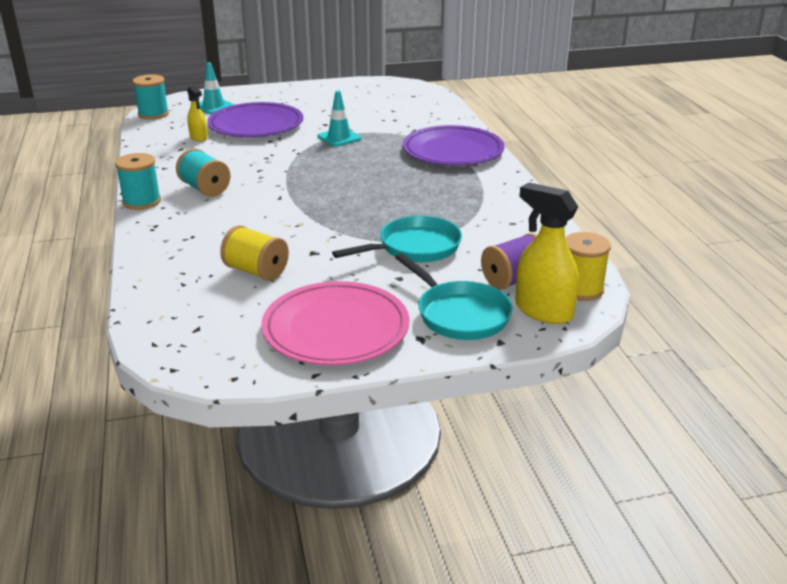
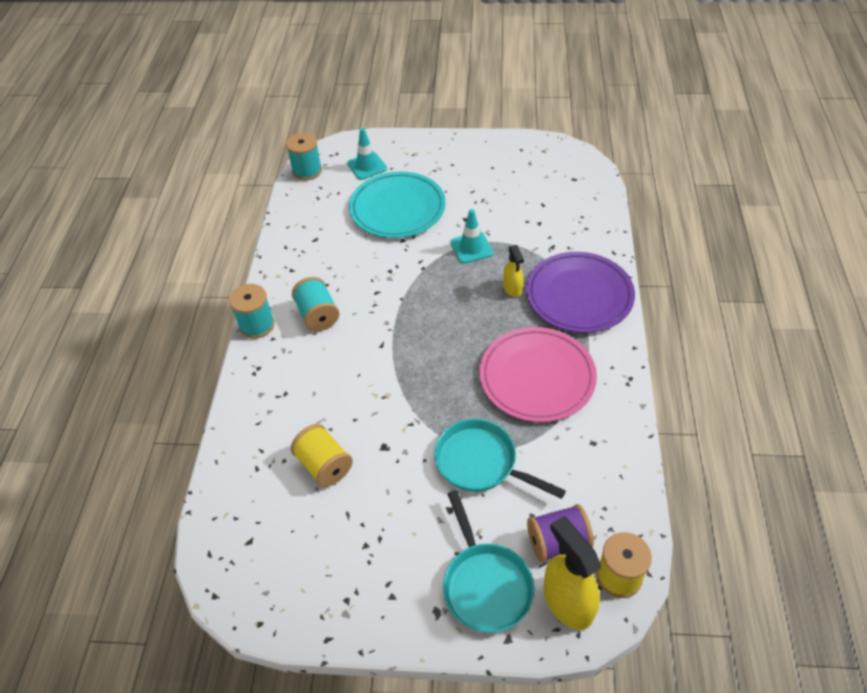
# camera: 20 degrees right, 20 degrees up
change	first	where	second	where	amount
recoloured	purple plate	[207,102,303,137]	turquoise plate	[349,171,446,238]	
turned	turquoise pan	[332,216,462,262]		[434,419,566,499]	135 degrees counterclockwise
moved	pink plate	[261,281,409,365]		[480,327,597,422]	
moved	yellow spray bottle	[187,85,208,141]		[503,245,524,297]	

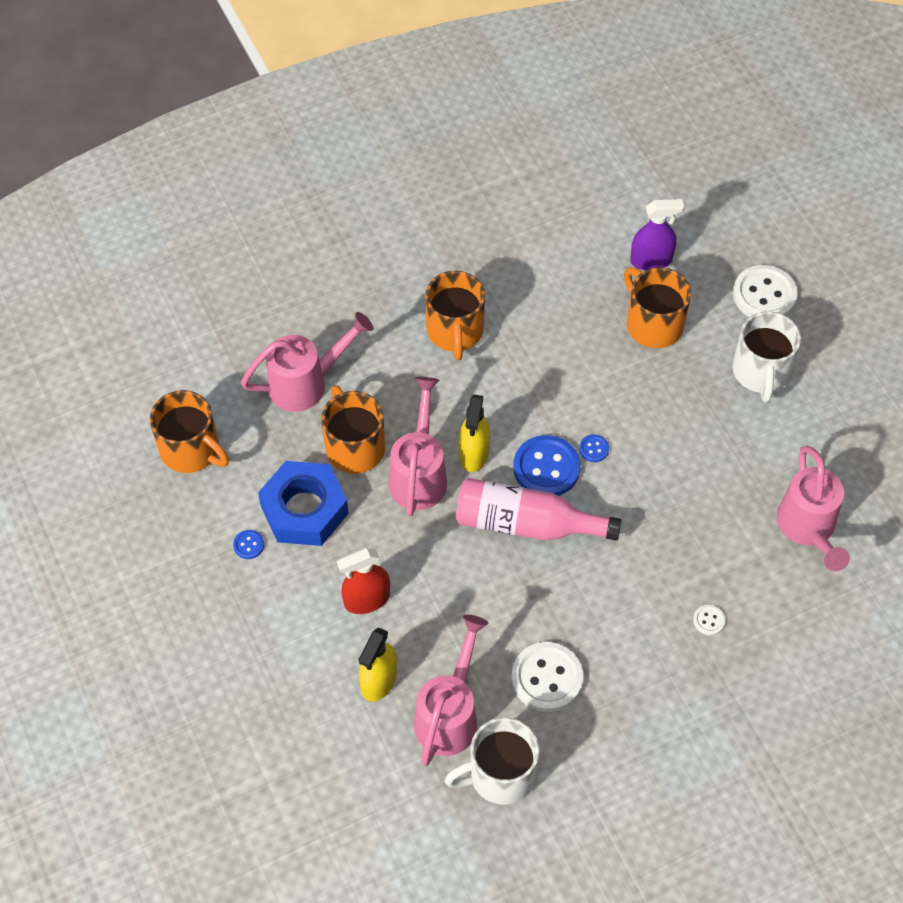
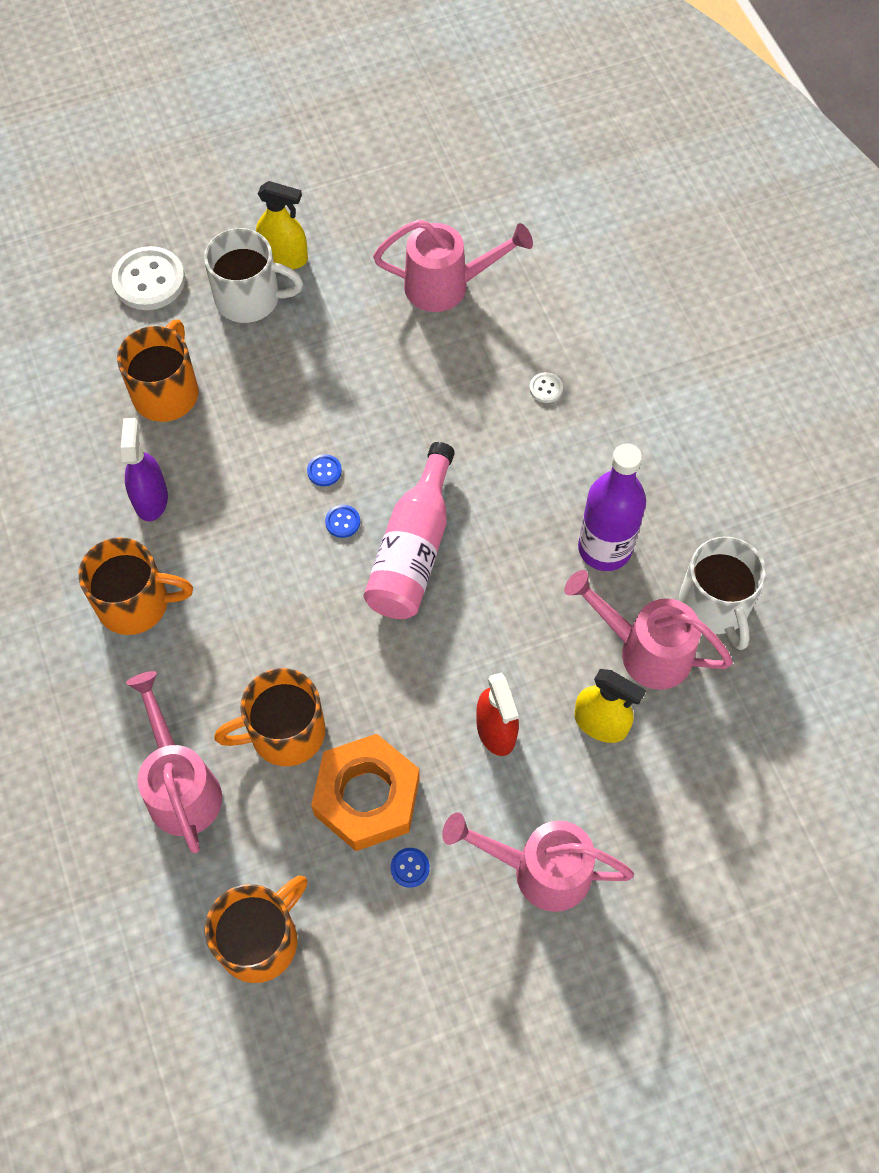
# camera: 85 degrees left, 5 degrees up
change	first	where	second	where	amount
turned	orange mug	[624,267,691,348]		[117,319,198,422]	135 degrees clockwise
moved	purple spray bottle	[630,199,684,271]		[121,418,168,522]	
moved	yellow spray bottle	[459,395,490,472]		[256,181,308,269]	
recoloured	blue nut	[258,461,349,546]	orange nut	[311,734,420,851]	
resized	blue button	[513,435,580,496]		[325,505,360,538]	x0.45
moved	pink watering can	[389,377,447,516]		[442,812,634,912]	
replaced	white button	[512,642,583,712]	purple bottle	[578,443,646,571]	

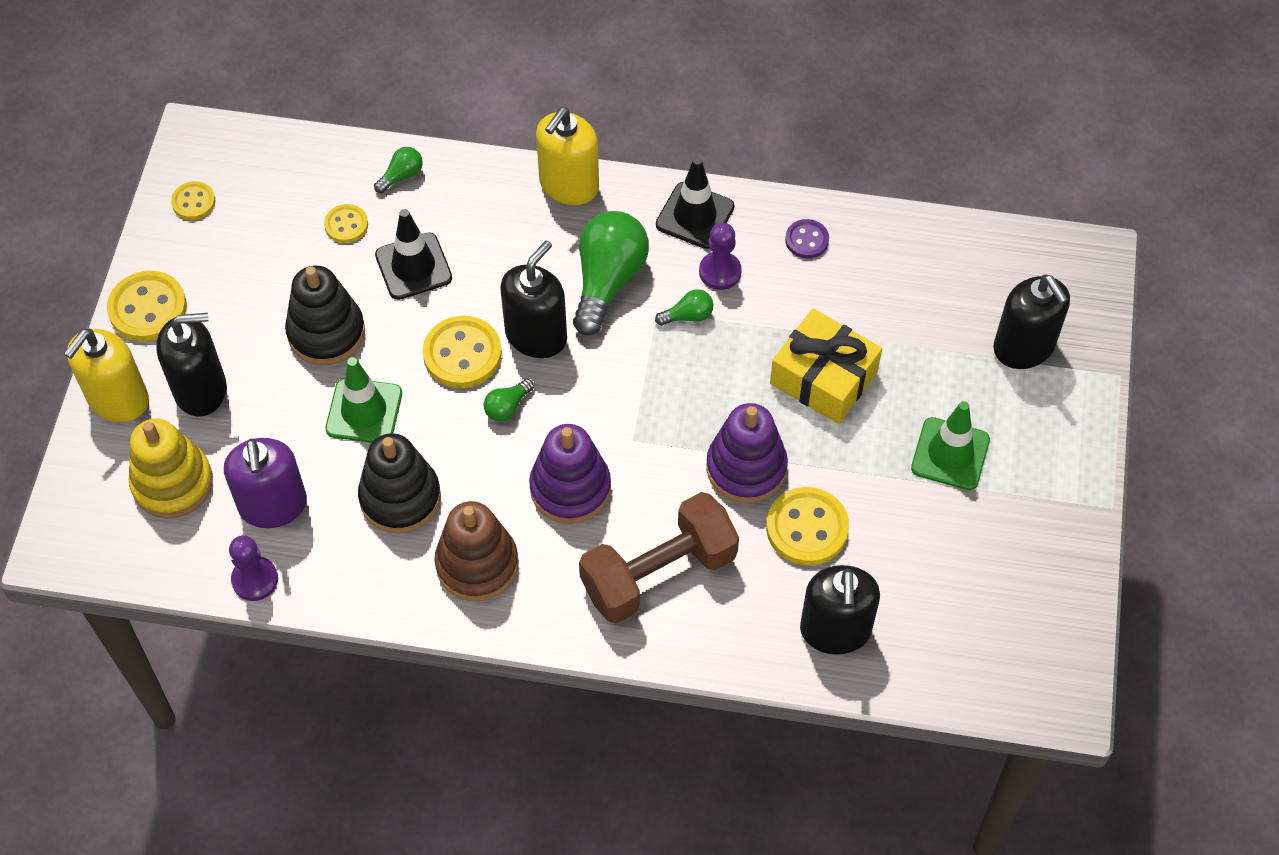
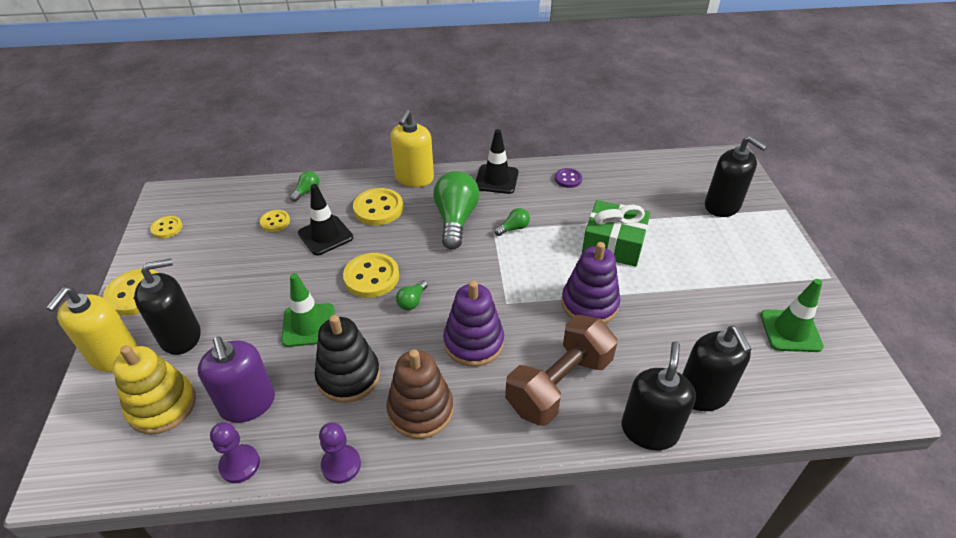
# camera: 15 degrees left, 15 degrees down
change	first	where	second	where	amount
moved	purple pawn	[699,223,742,290]		[319,422,361,484]	
moved	yellow button	[766,487,849,566]		[353,188,403,225]	
recoloured	yellow gift	[770,309,882,424]	green gift	[582,200,651,267]	
moved	black soap dispenser	[500,240,567,358]		[621,341,696,450]	
moved	green traffic cone	[911,401,990,490]		[760,279,824,352]	
removed	black stacking toy	[285,266,365,365]			

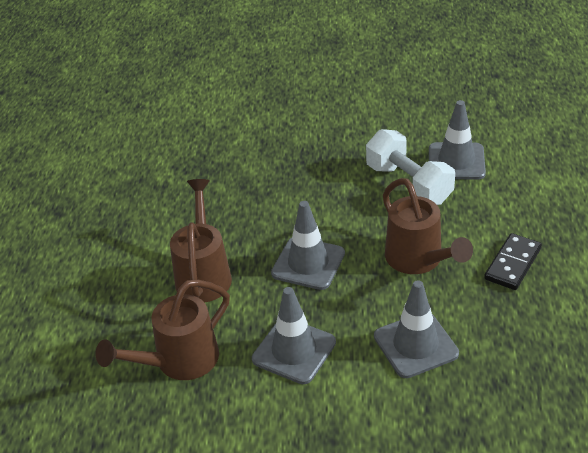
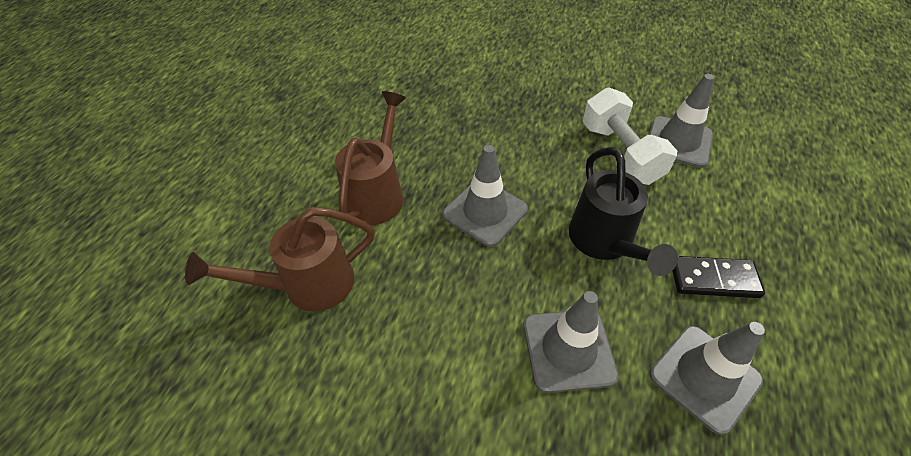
# camera: 15 degrees right, 10 degrees up
change	first	where	second	where	amount
recoloured	brown watering can	[383,178,473,274]	black watering can	[569,147,678,276]	
moved	grey traffic cone	[252,287,336,384]		[650,322,765,435]	
turned	black domino	[484,233,542,290]		[672,256,765,298]	45 degrees clockwise

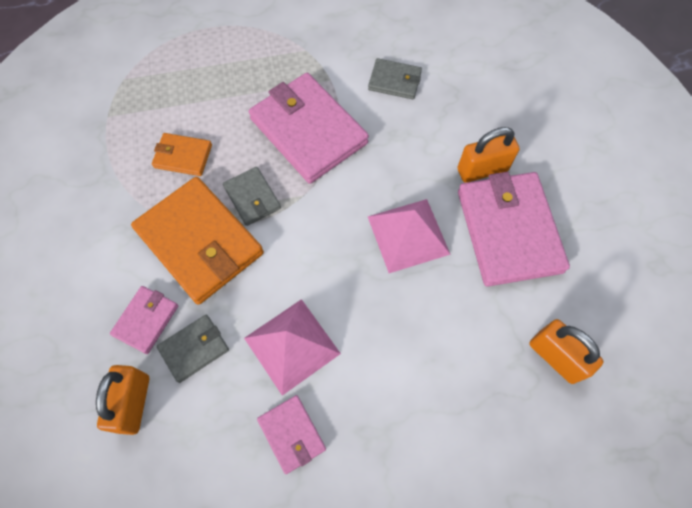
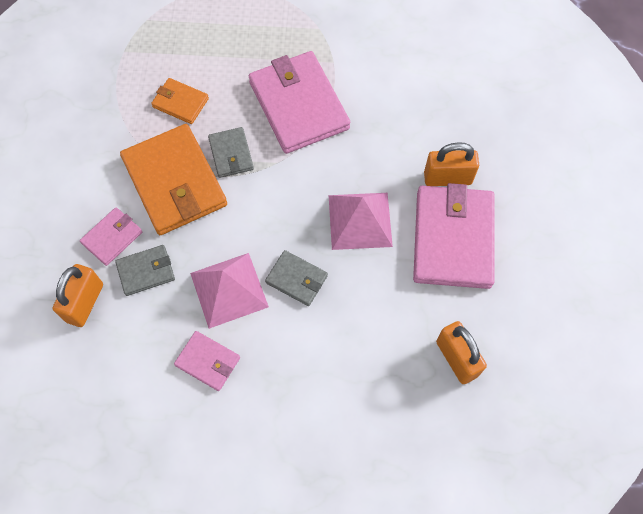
# camera: 15 degrees right, 0 degrees up
change	first	where	second	where	amount
turned	pink wallet	[257,395,326,474]		[174,331,240,391]	45 degrees counterclockwise
moved	grey wallet	[368,58,422,99]		[265,250,328,306]	

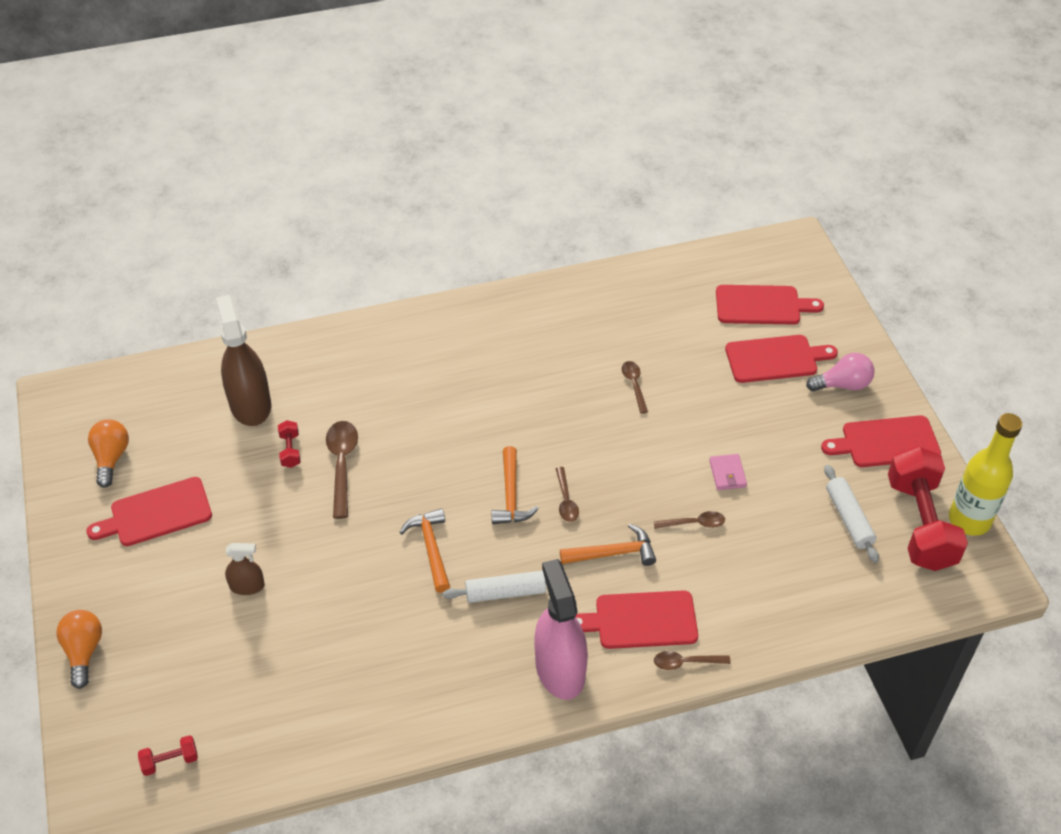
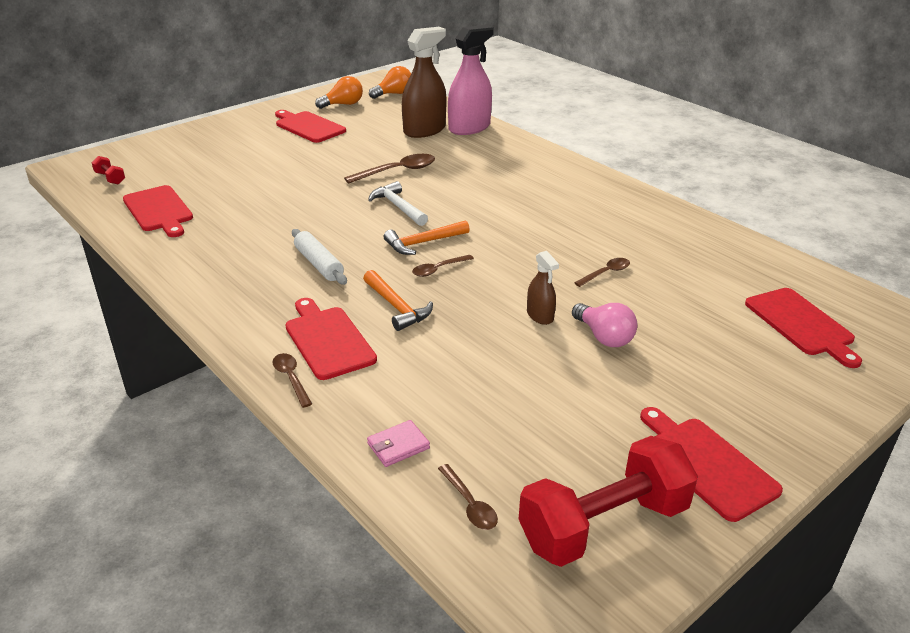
# camera: 65 degrees right, 15 degrees down
change	first	where	second	where	amount
moved	red cutting board	[725,335,838,383]		[123,185,193,237]	
moved	pink wallet	[709,454,747,490]		[367,420,430,467]	
added			white hammer	[368,181,428,226]	
moved	orange light bulb	[56,610,102,689]		[369,66,411,99]	
moved	brown spoon	[653,511,725,529]		[438,464,498,530]	
moved	pink spray bottle	[534,559,588,700]		[448,25,494,135]	
moved	brown spray bottle	[225,543,265,595]		[527,251,559,325]	
moved	pink light bulb	[806,353,875,391]		[572,303,638,347]	
removed	red dumbbell	[278,420,301,468]			
removed	orange hammer	[399,508,450,593]			
removed	white rolling pin	[824,465,879,563]			
removed	yellow bottle	[949,413,1022,536]			

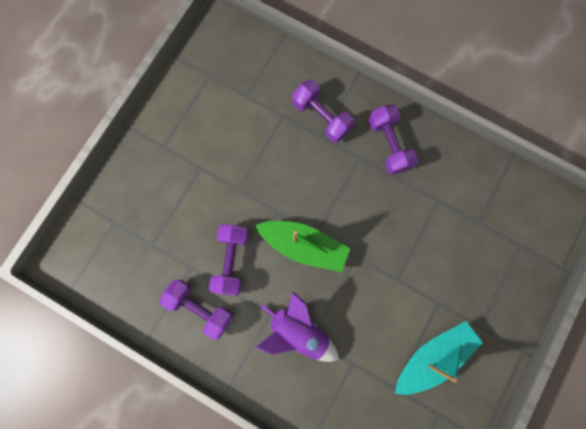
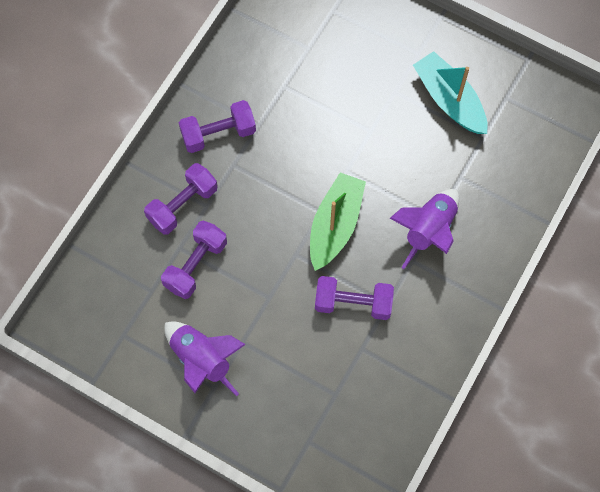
# camera: 90 degrees left, 10 degrees down
change	first	where	second	where	amount
moved	purple dumbbell	[160,280,233,340]		[161,220,227,299]	
added			purple rocket	[164,322,246,396]	

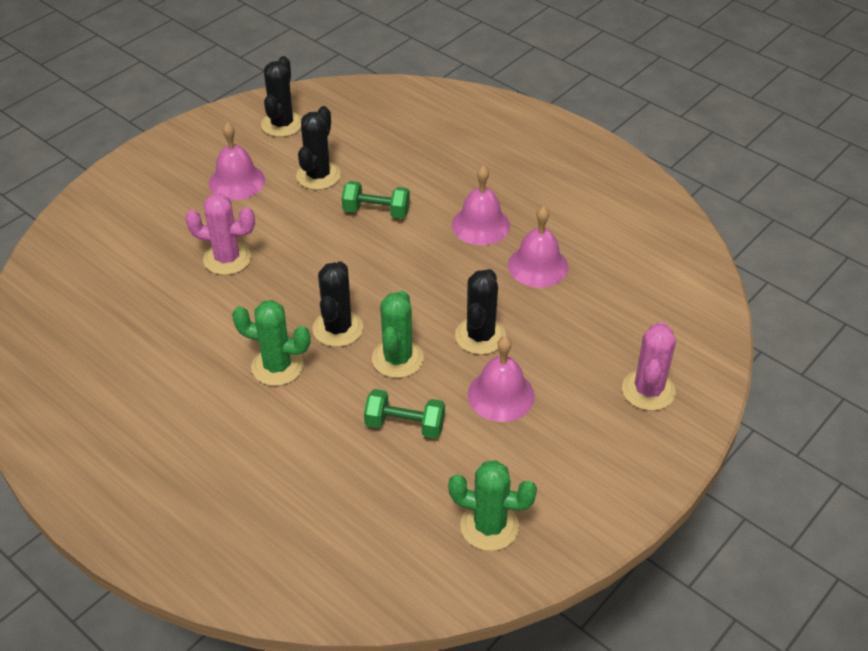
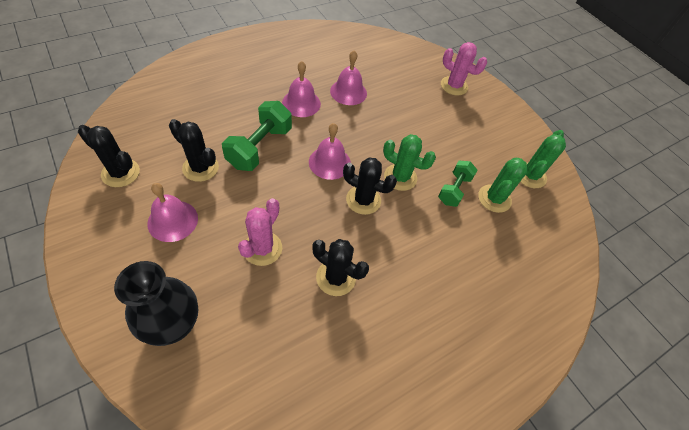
# camera: 80 degrees left, 10 degrees up
change	first	where	second	where	amount
added			black vase	[114,261,198,346]	
resized	green dumbbell	[342,181,410,219]		[222,101,292,171]	x1.57
moved	pink bell	[467,336,535,422]		[309,123,351,180]	
moved	black cactus	[455,269,506,355]		[313,239,369,296]	
moved	green cactus	[232,300,311,386]		[478,158,528,213]	

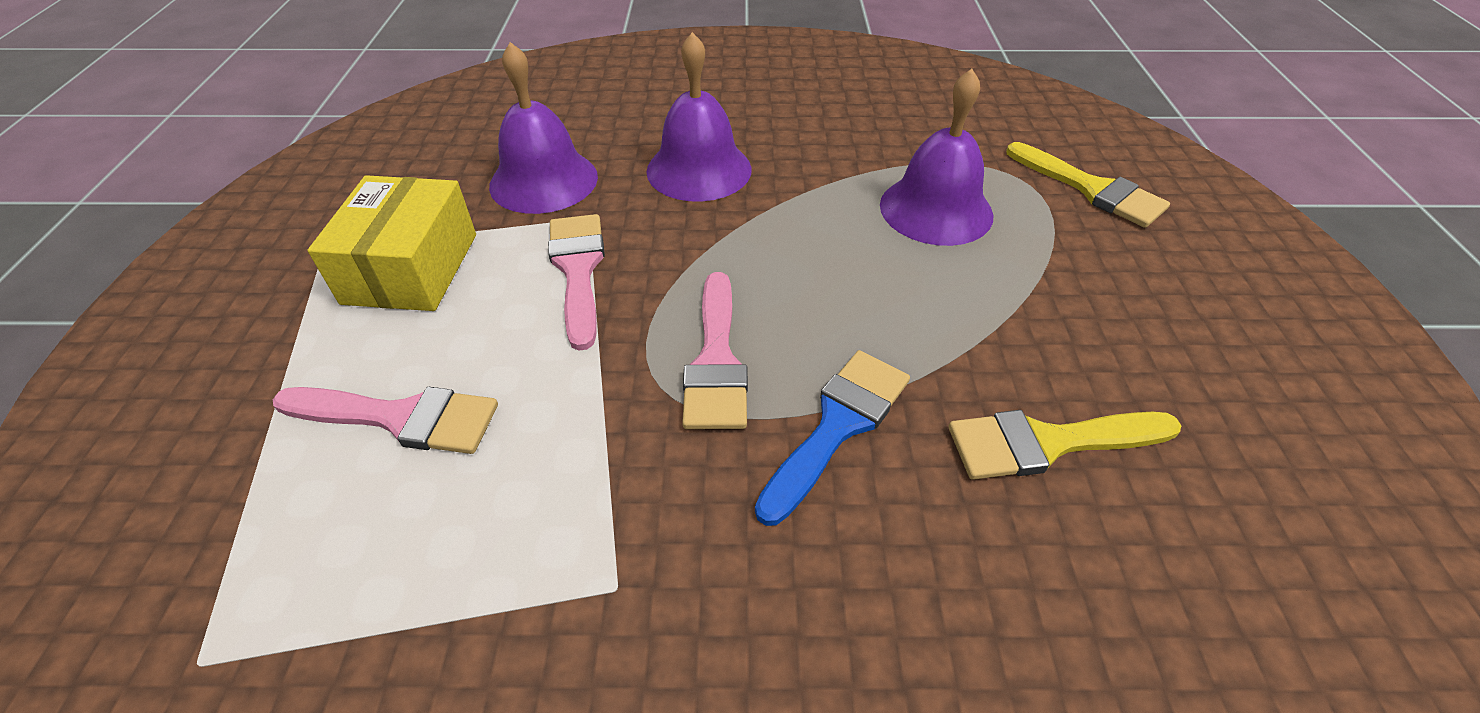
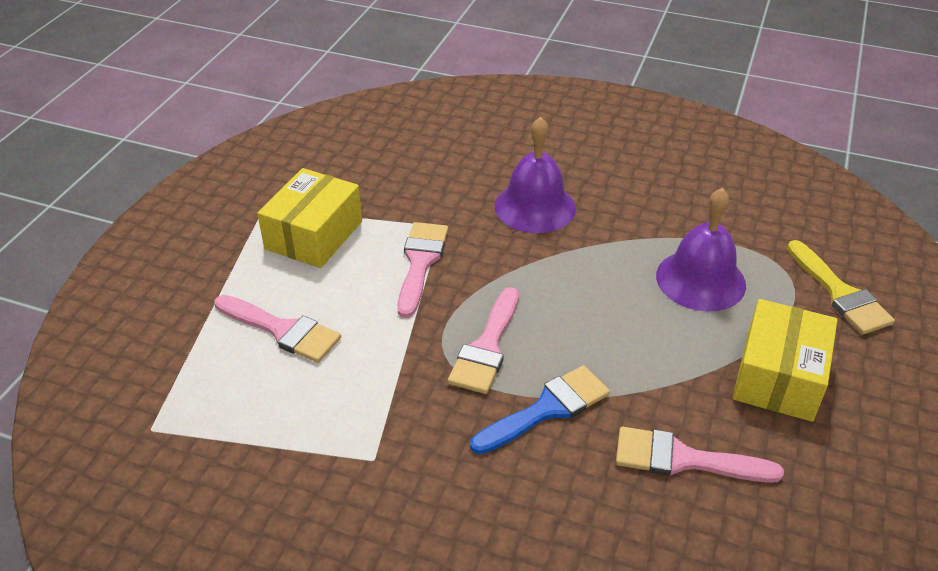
# camera: 20 degrees right, 5 degrees down
change	first	where	second	where	amount
recoloured	yellow brush	[949,410,1182,480]	pink brush	[616,426,784,483]	
added			yellow box	[733,299,838,422]	
removed	purple bell	[489,42,598,214]			

